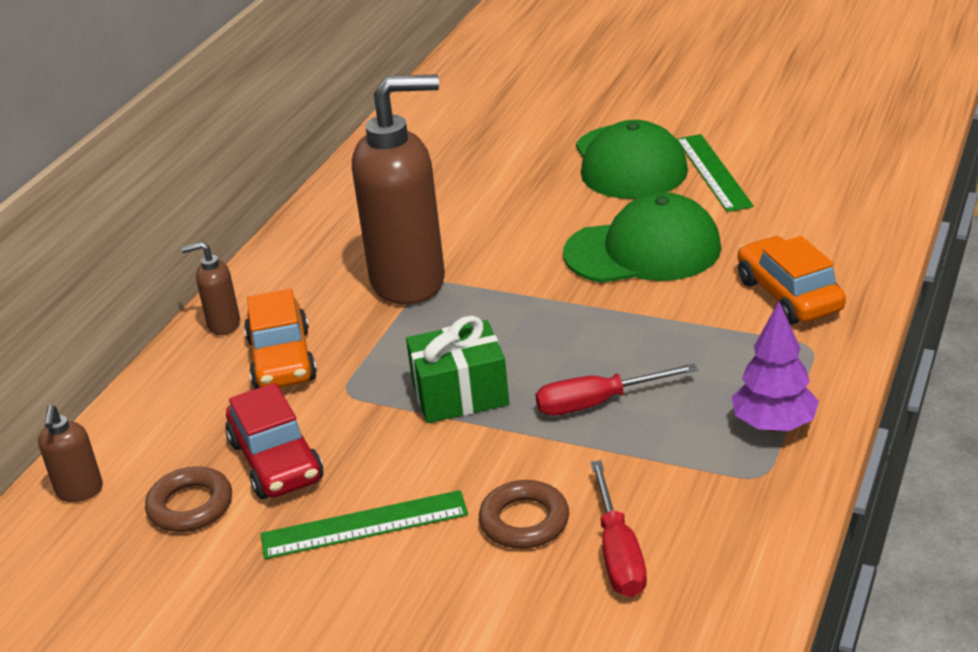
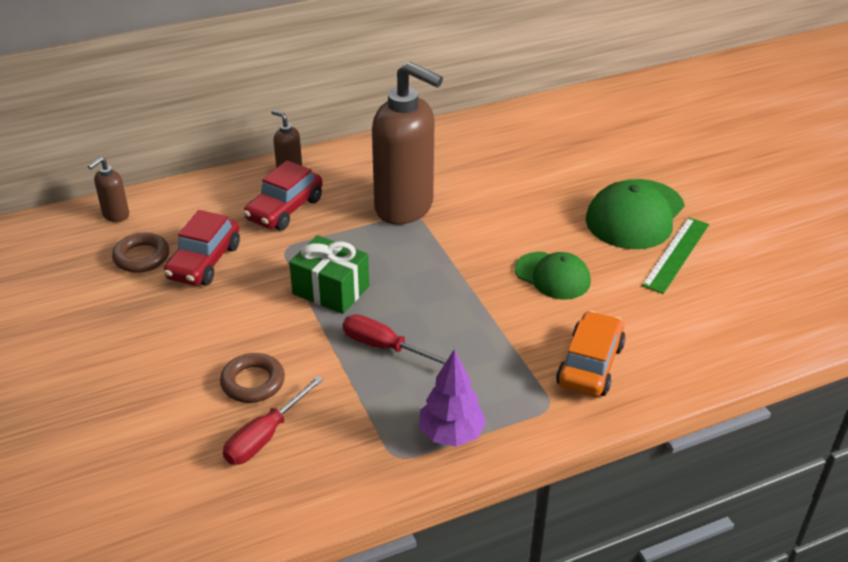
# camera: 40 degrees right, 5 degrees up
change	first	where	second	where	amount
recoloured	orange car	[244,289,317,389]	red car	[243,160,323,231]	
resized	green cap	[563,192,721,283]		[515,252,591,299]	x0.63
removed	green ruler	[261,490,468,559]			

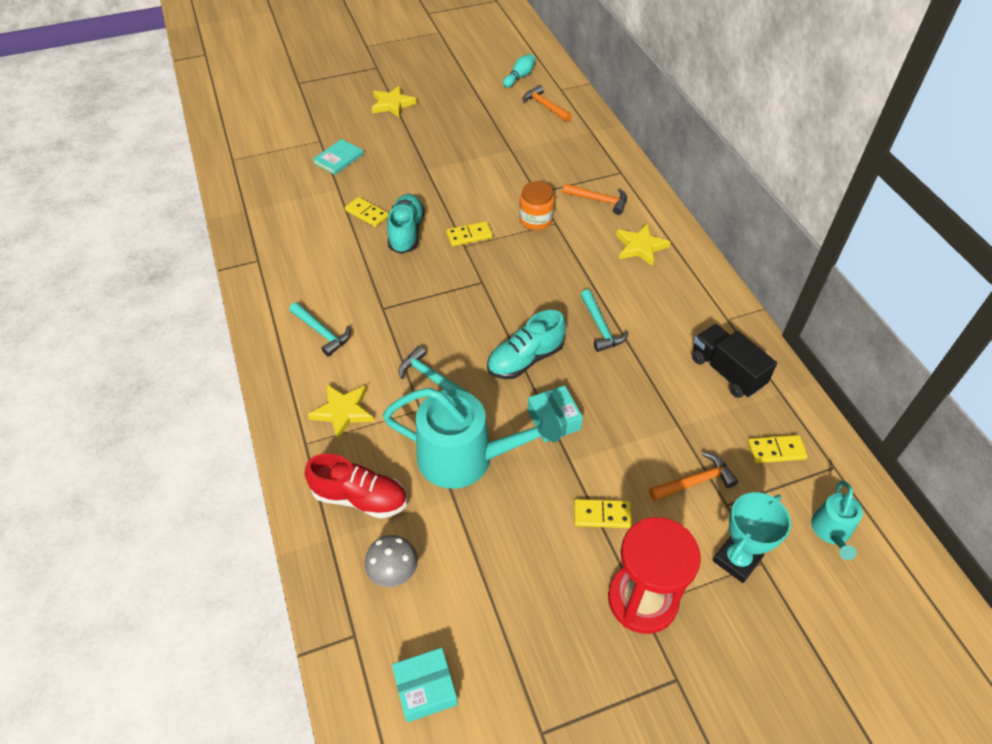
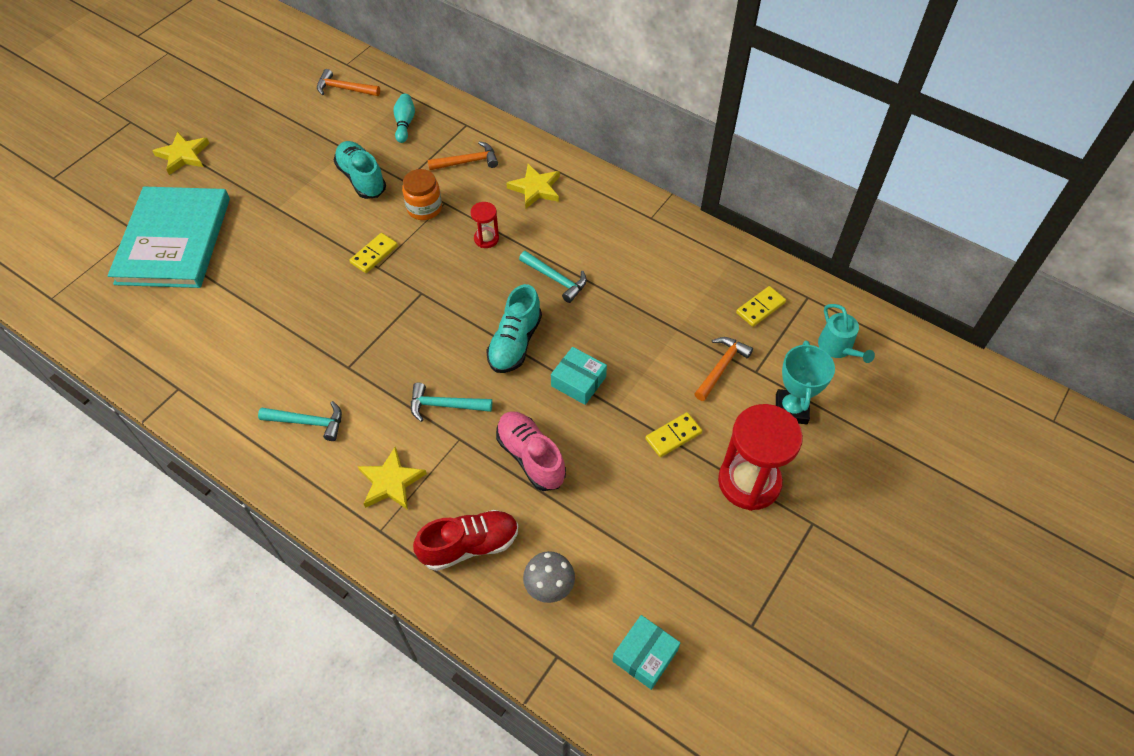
# camera: 35 degrees left, 5 degrees up
change	first	where	second	where	amount
resized	turquoise book	[313,139,364,175]		[108,187,230,288]	x2.44
moved	turquoise shoe	[387,194,425,254]		[334,141,386,199]	
moved	turquoise bowling pin	[503,54,535,88]		[394,94,415,143]	
added			red hourglass	[471,202,499,248]	
replaced	turquoise watering can	[383,388,561,489]	pink shoe	[496,411,566,491]	
removed	yellow domino	[345,197,389,227]			
removed	black truck	[691,324,777,398]			

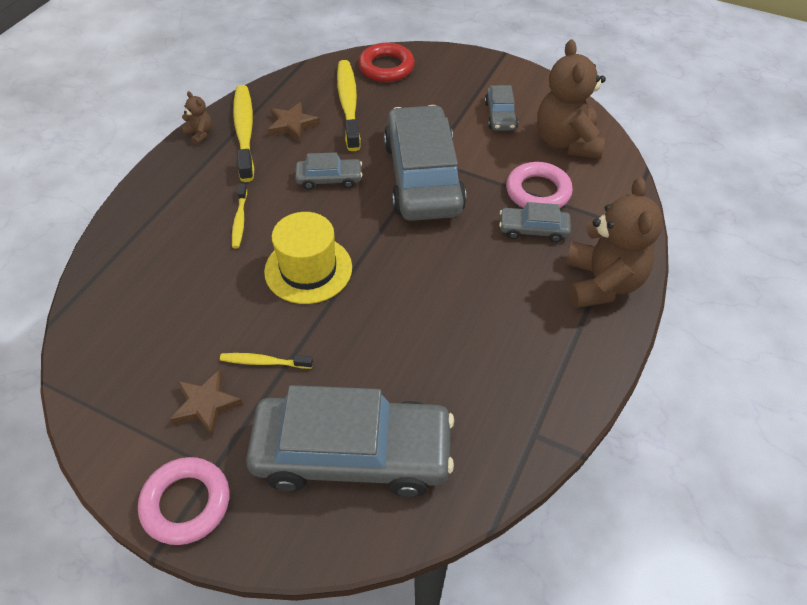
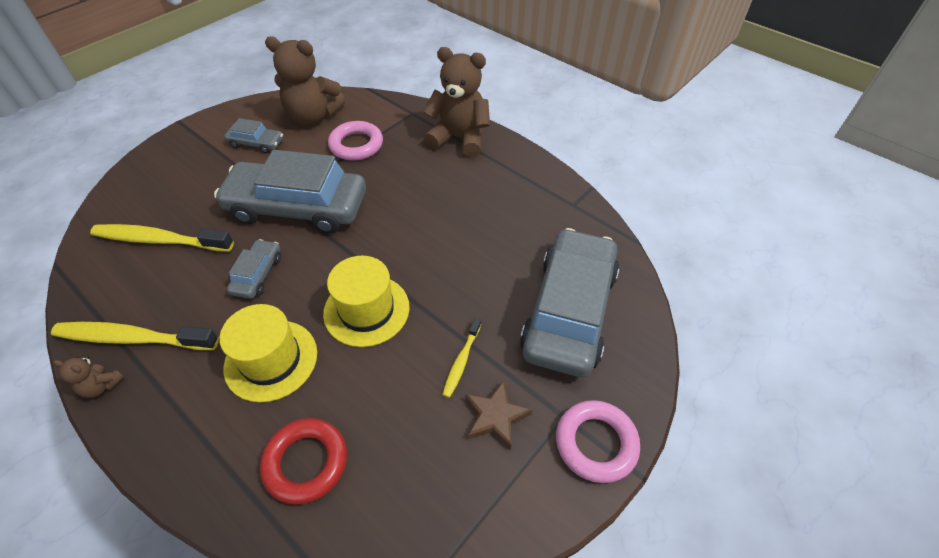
# camera: 75 degrees left, 0 degrees up
change	first	where	second	where	amount
turned	brown teddy bear	[181,91,212,145]		[53,356,124,398]	135 degrees counterclockwise
replaced	yellow toothbrush	[232,183,247,248]	yellow hat	[220,304,317,402]	
moved	red ring	[358,43,415,82]		[260,418,347,504]	
removed	brown star	[268,102,320,142]			
removed	grey car	[499,202,571,242]			

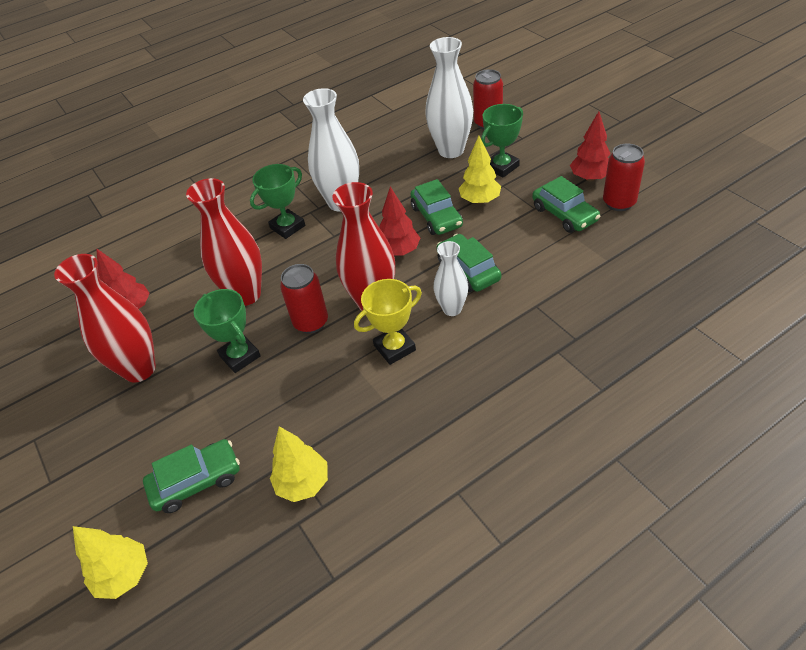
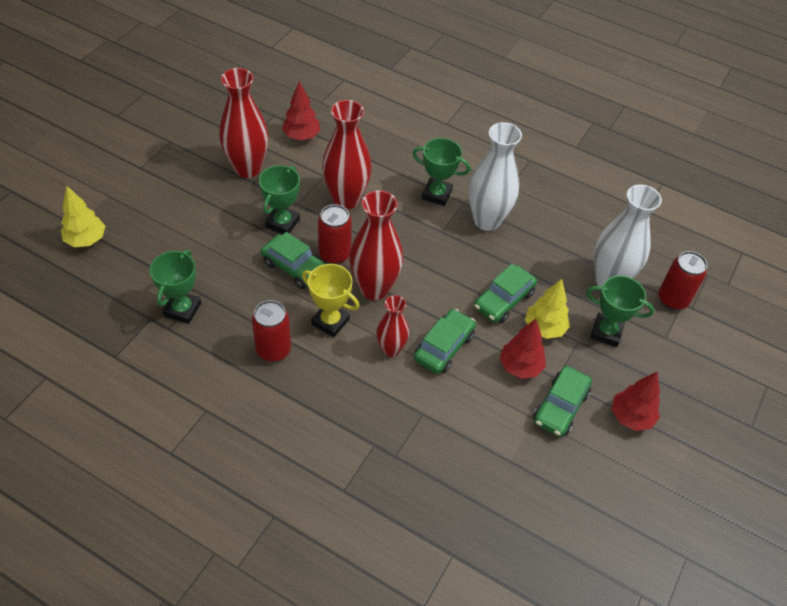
# camera: 55 degrees right, 5 degrees up
change	first	where	second	where	amount
replaced	yellow tree	[270,426,328,502]	green trophy	[150,250,201,324]	
moved	red can	[603,144,645,211]		[252,300,291,362]	
moved	green car	[143,439,240,513]		[261,232,325,289]	
recoloured	white vase	[433,241,468,316]	red vase	[376,295,409,357]	
moved	red tree	[379,187,420,256]		[500,319,546,379]	

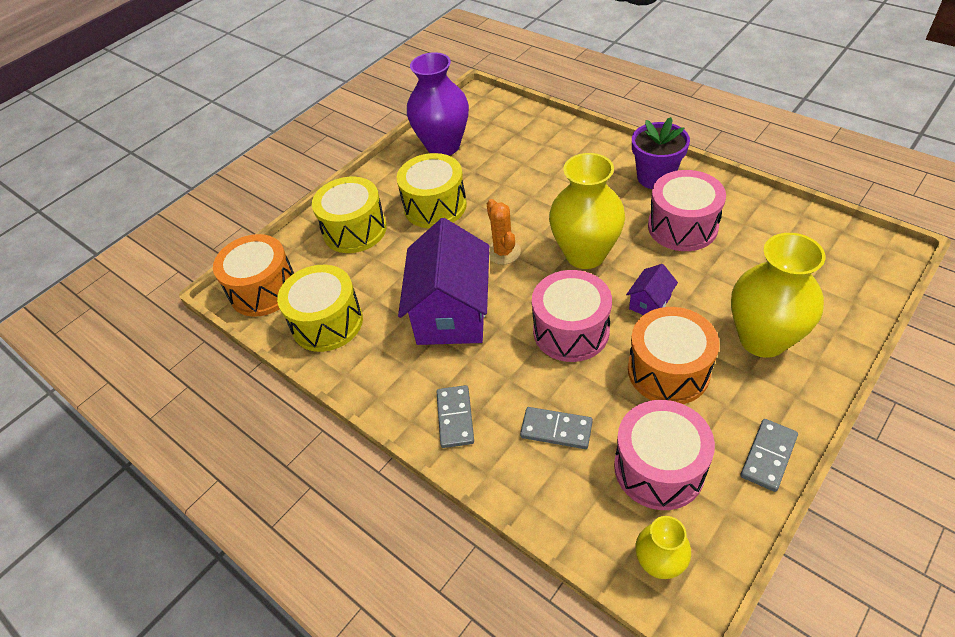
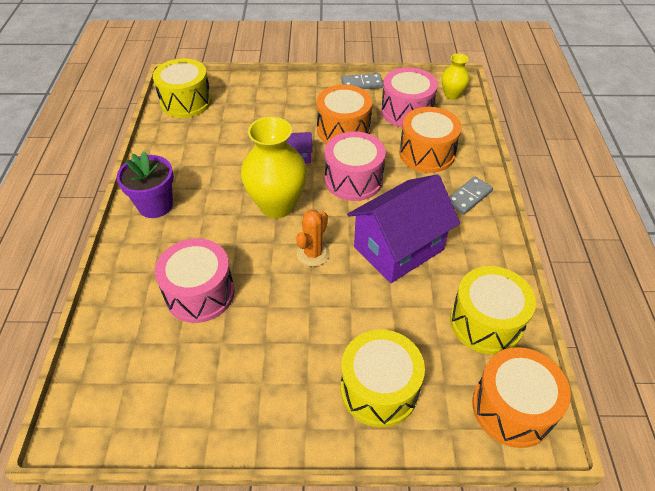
# camera: 135 degrees left, 0 degrees up
change	first	where	second	where	amount
moved	yellow drum	[397,153,467,228]		[153,58,212,118]	
moved	pink drum	[648,170,726,251]		[155,238,235,323]	
replaced	grey domino	[520,407,593,449]	orange drum	[399,107,462,173]	
removed	purple vase	[407,52,469,156]			
removed	yellow vase	[731,233,826,358]			

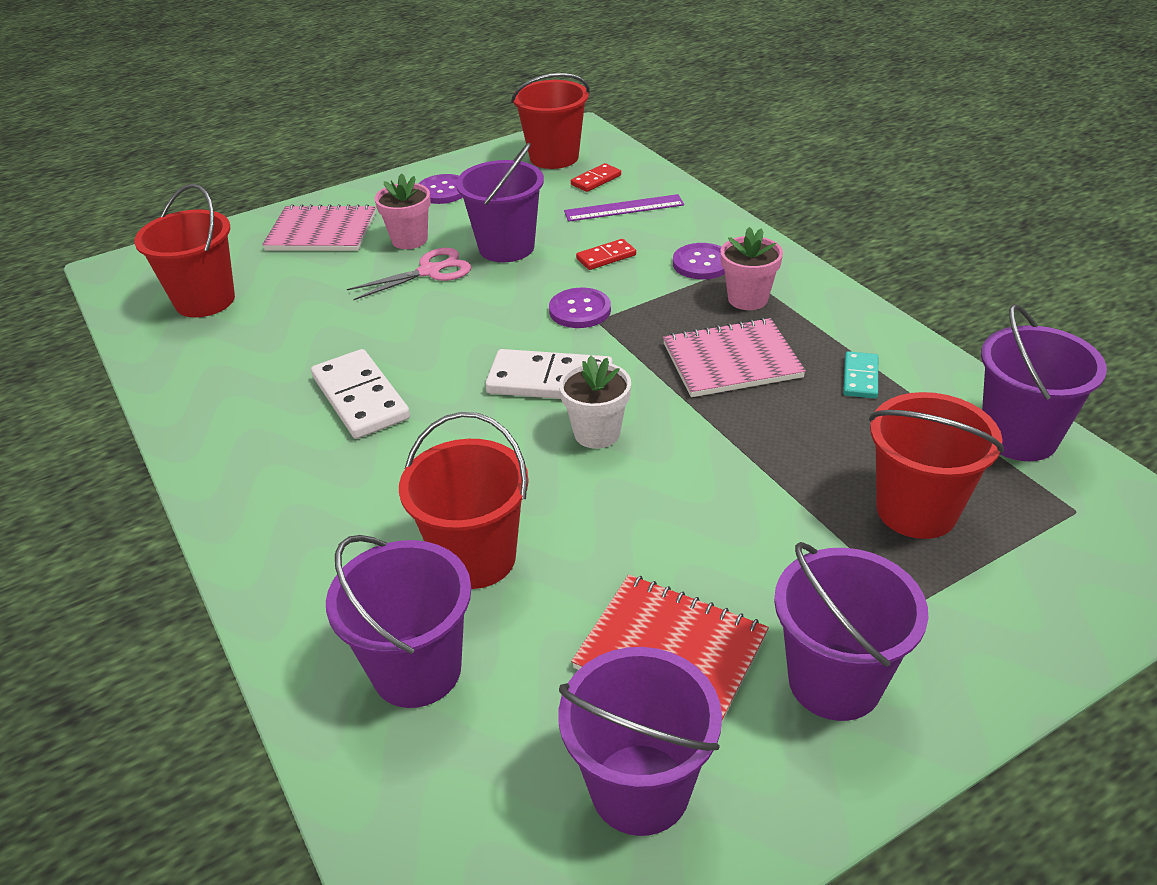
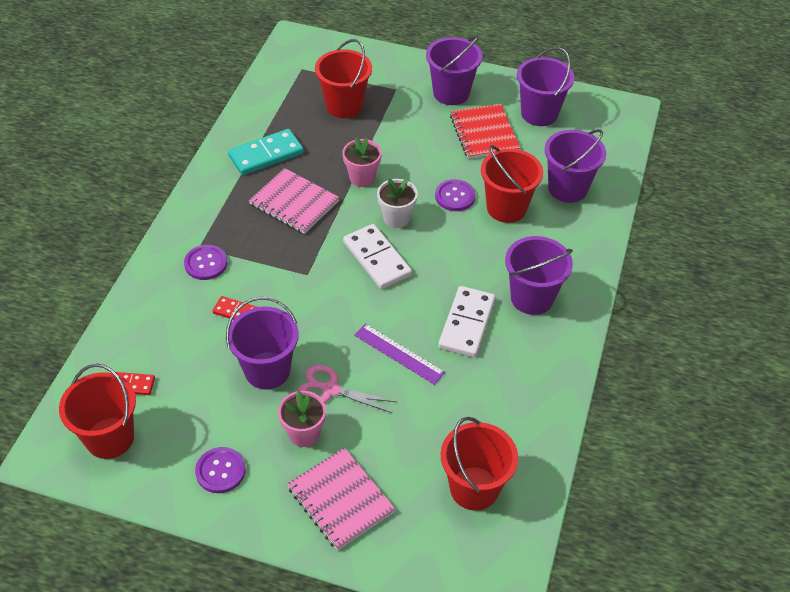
# camera: 135 degrees left, 10 degrees up
change	first	where	second	where	amount
resized	turquoise domino	[843,351,878,399]		[228,129,304,175]	x1.85
moved	pink flower pot	[721,227,783,310]		[342,137,382,187]	
moved	purple ruler	[564,194,684,222]		[354,324,445,385]	
moved	purple button	[549,288,611,328]		[435,179,476,211]	
moved	purple bucket	[981,304,1107,461]		[505,236,573,315]	

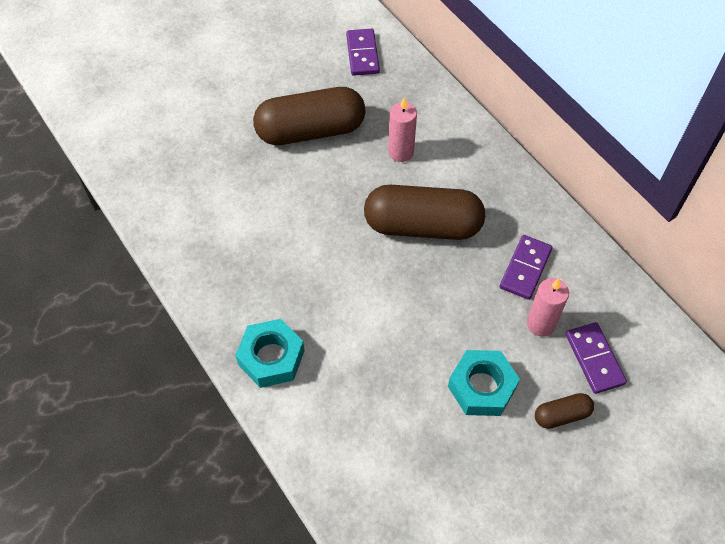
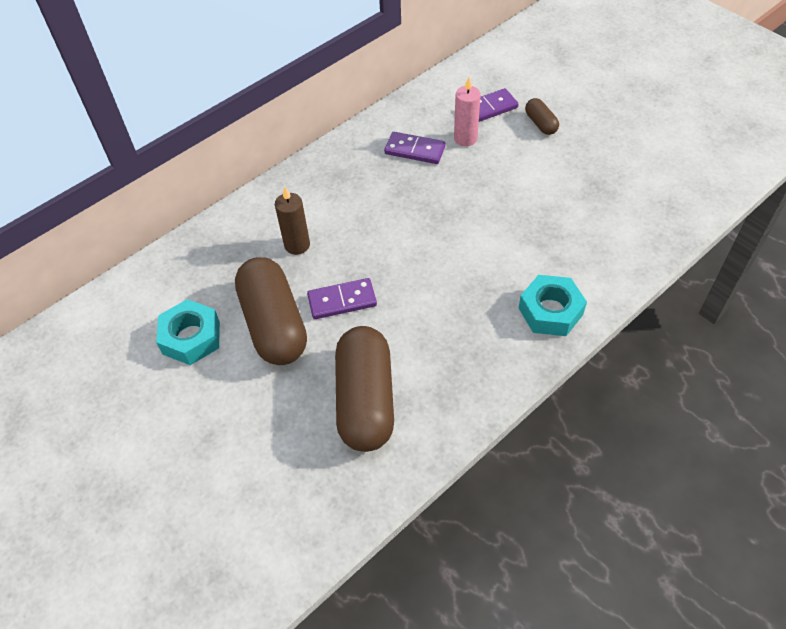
# camera: 95 degrees left, 5 degrees down
change	first	where	second	where	amount
moved	turquoise nut	[448,350,520,416]		[156,299,220,365]	
recoloured	pink candle	[388,97,417,162]	brown candle	[275,187,310,255]	
moved	purple domino	[346,29,380,76]		[307,278,377,319]	
moved	brown capsule	[364,185,485,240]		[335,326,394,452]	

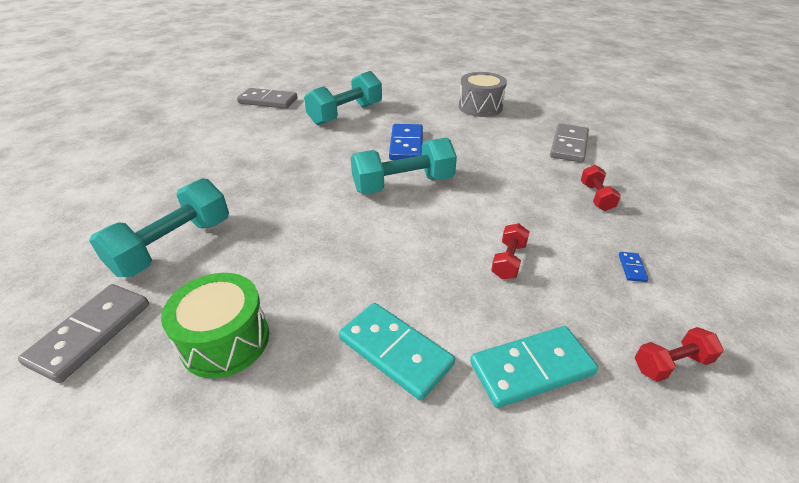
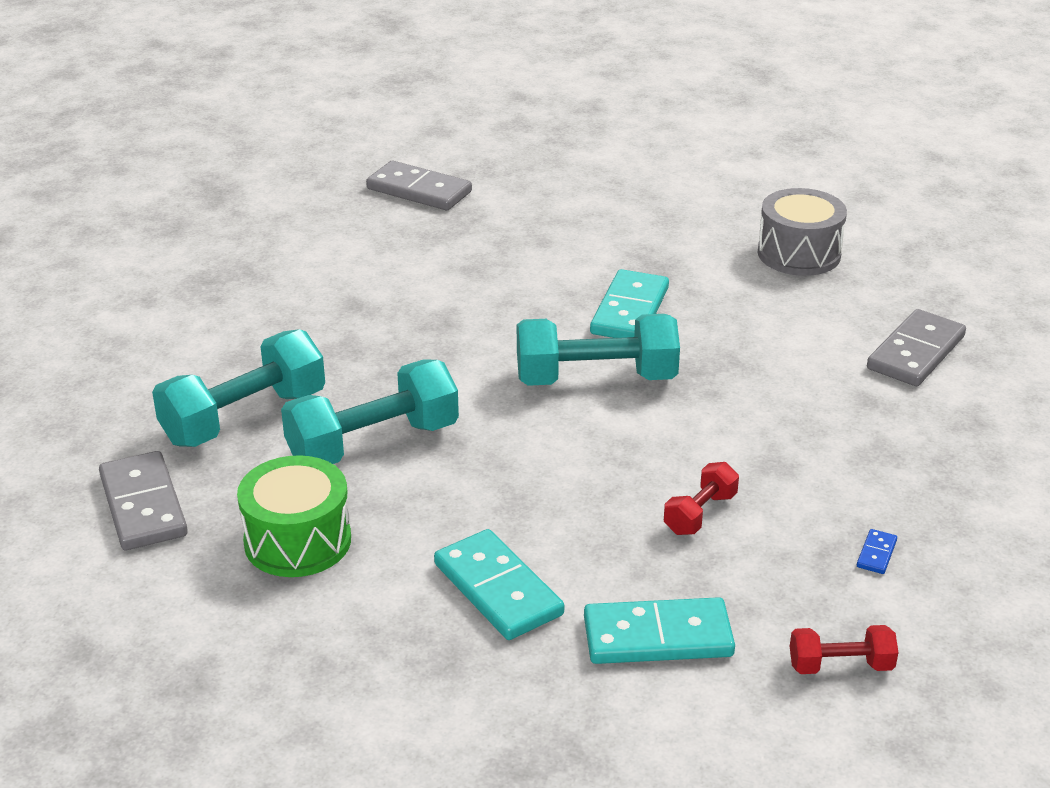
# camera: 15 degrees right, 5 degrees down
change	first	where	second	where	amount
turned	grey domino	[18,284,149,383]		[99,451,188,550]	60 degrees counterclockwise
moved	turquoise dumbbell	[304,71,382,125]		[281,359,459,464]	
recoloured	blue domino	[389,124,423,160]	turquoise domino	[590,269,669,338]	
removed	red dumbbell	[581,165,621,211]			

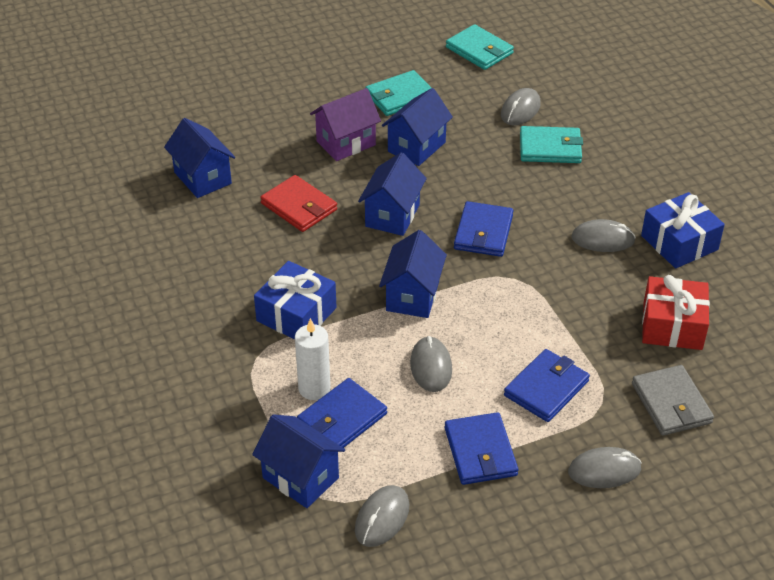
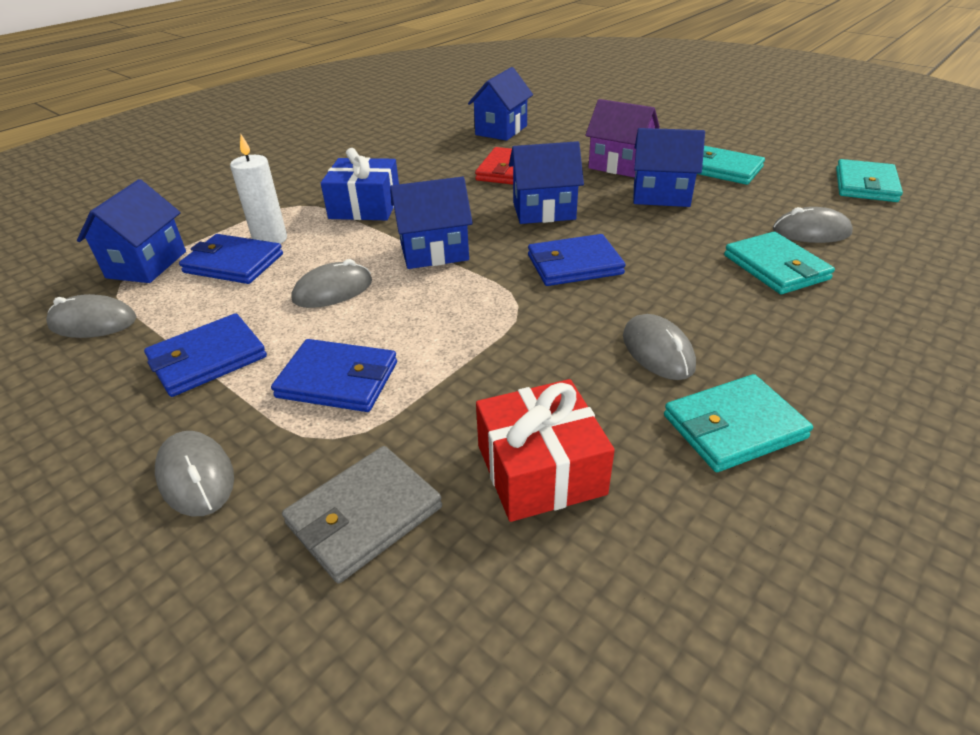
# camera: 65 degrees right, 5 degrees down
change	first	where	second	where	amount
replaced	blue gift	[641,192,725,269]	turquoise wallet	[664,374,813,472]	

